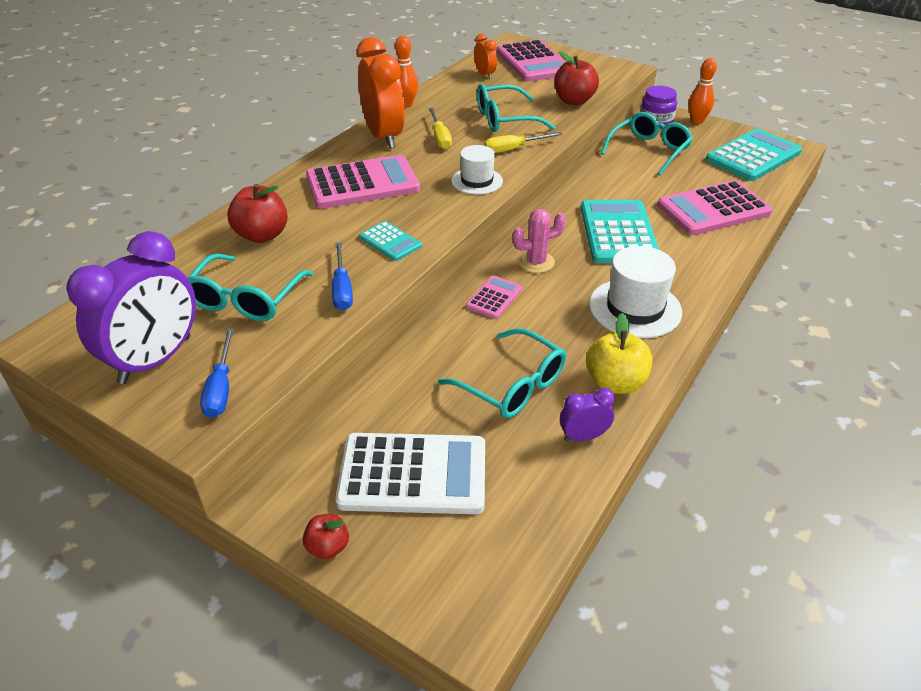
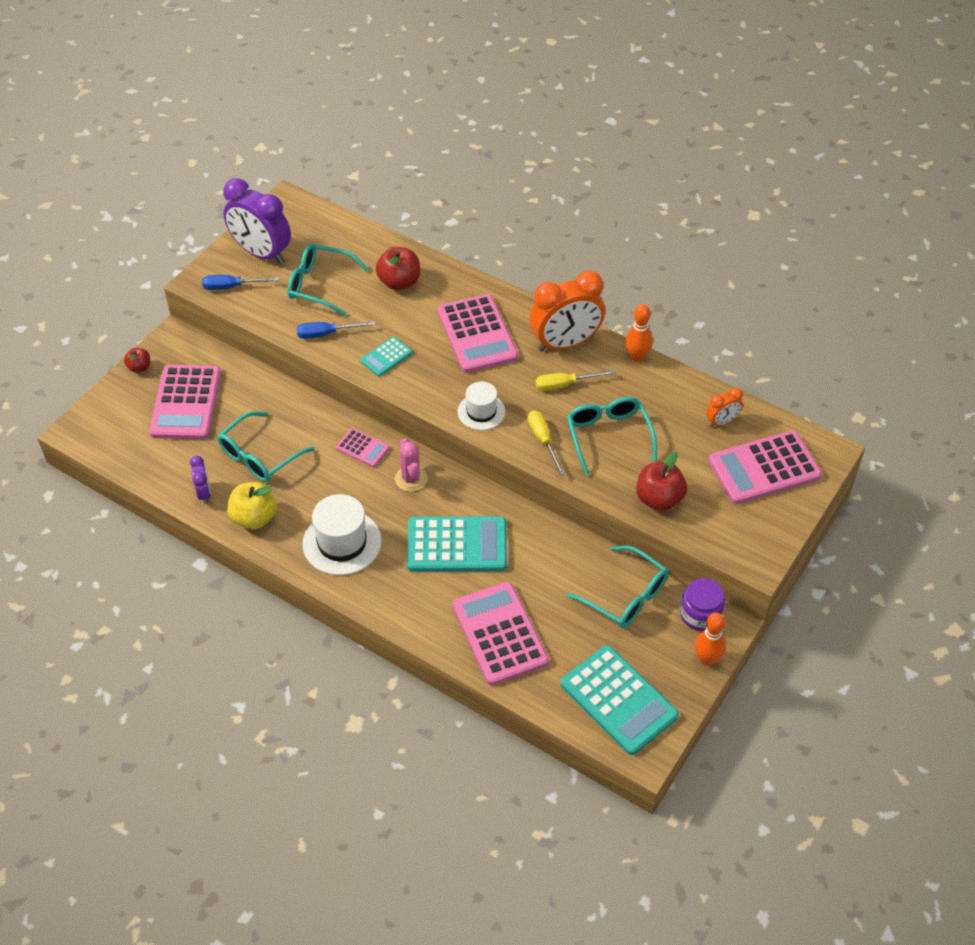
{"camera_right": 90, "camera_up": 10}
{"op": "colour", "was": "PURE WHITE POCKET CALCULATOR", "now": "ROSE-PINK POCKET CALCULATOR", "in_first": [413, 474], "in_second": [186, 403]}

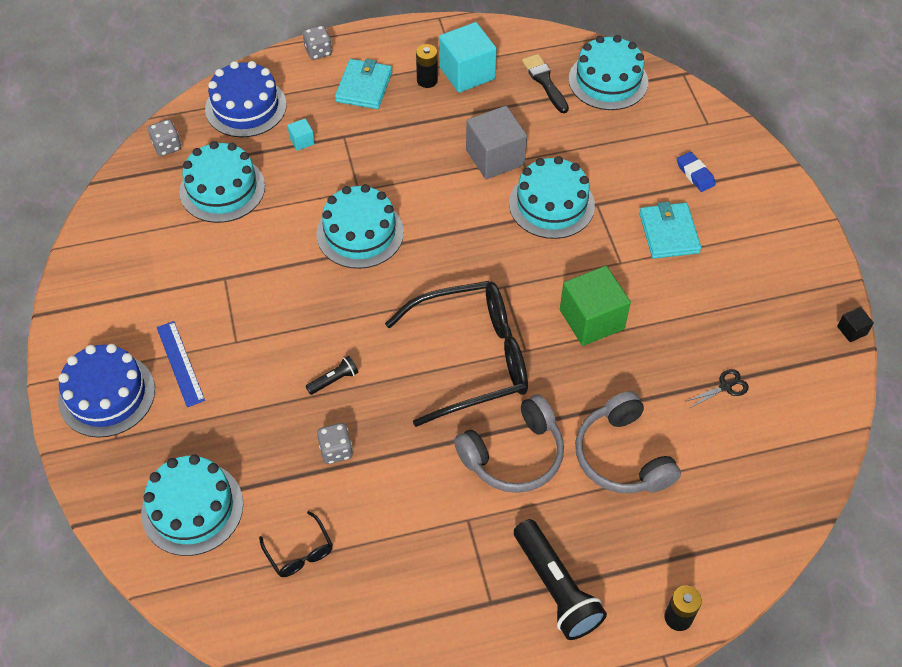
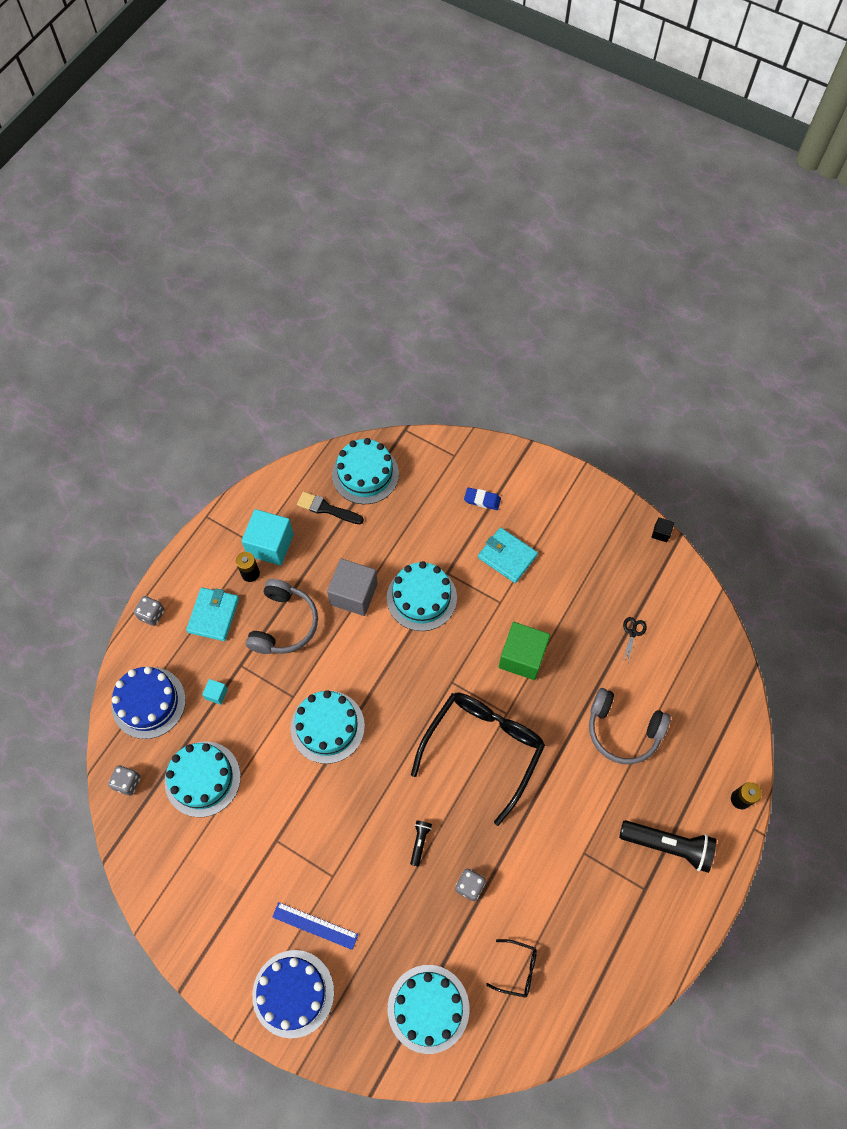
{"camera_right": -45, "camera_up": 10}
{"op": "spun", "was": "TURQUOISE BILLFOLD", "in_first": [364, 87], "in_second": [213, 615], "clockwise": 45}
{"op": "relocated", "was": "ASH-GREY OVER-EAR HEADPHONES", "in_first": [514, 455], "in_second": [284, 624]}

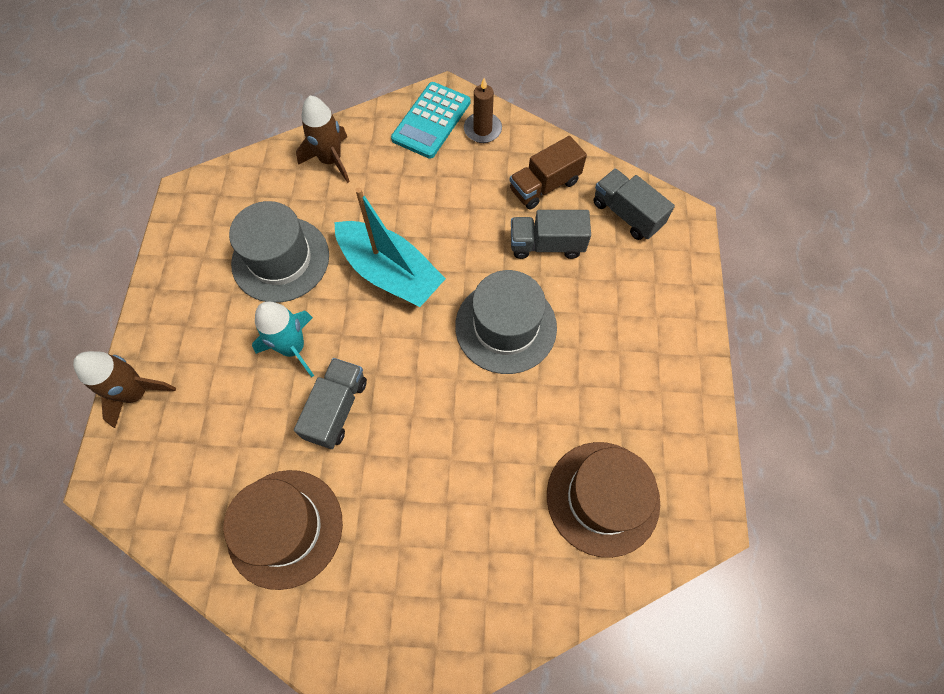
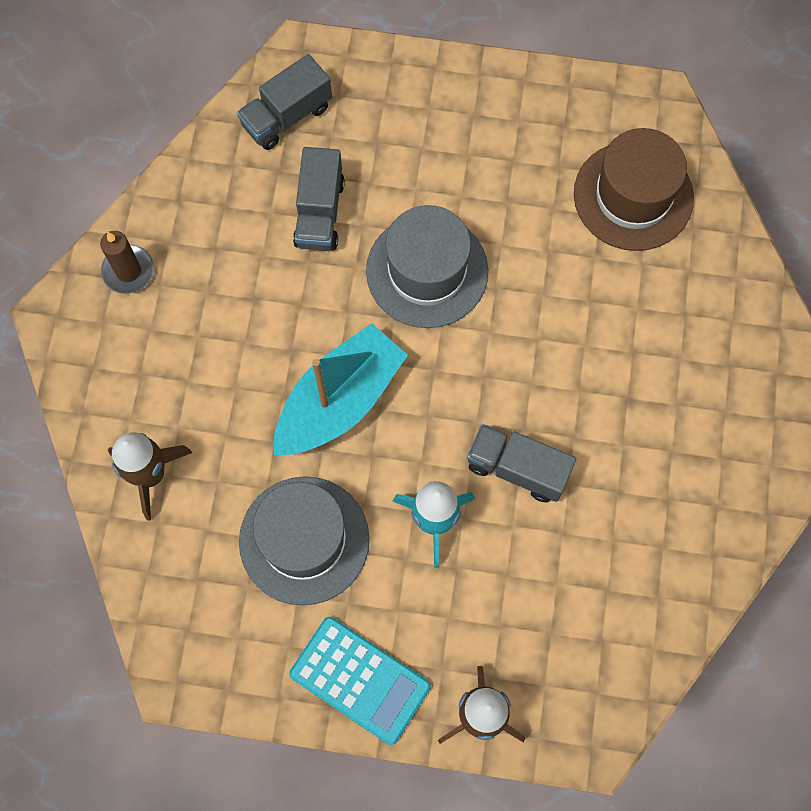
{"camera_right": -85, "camera_up": 5}
{"op": "missing", "was": "DARK BROWN TOP HAT", "in_first": [285, 528]}
{"op": "relocated", "was": "TURQUOISE POCKET CALCULATOR", "in_first": [431, 121], "in_second": [360, 680]}
{"op": "missing", "was": "DARK BROWN TRUCK", "in_first": [544, 186]}

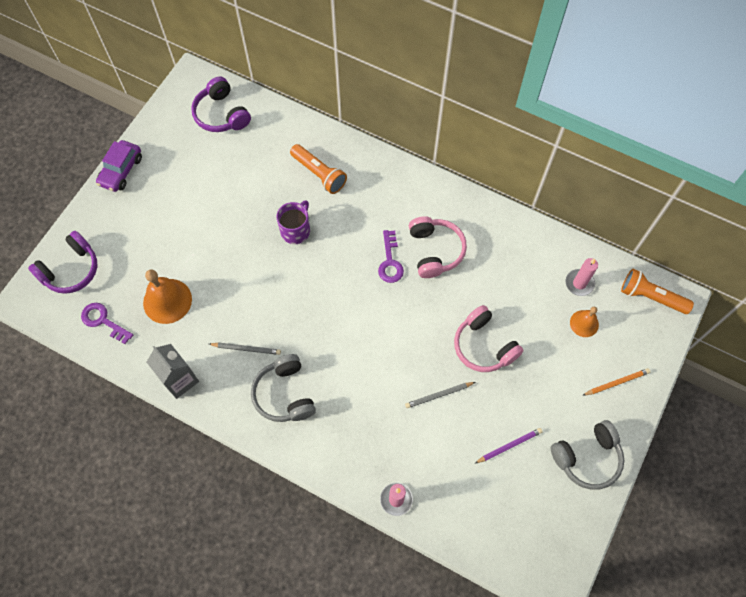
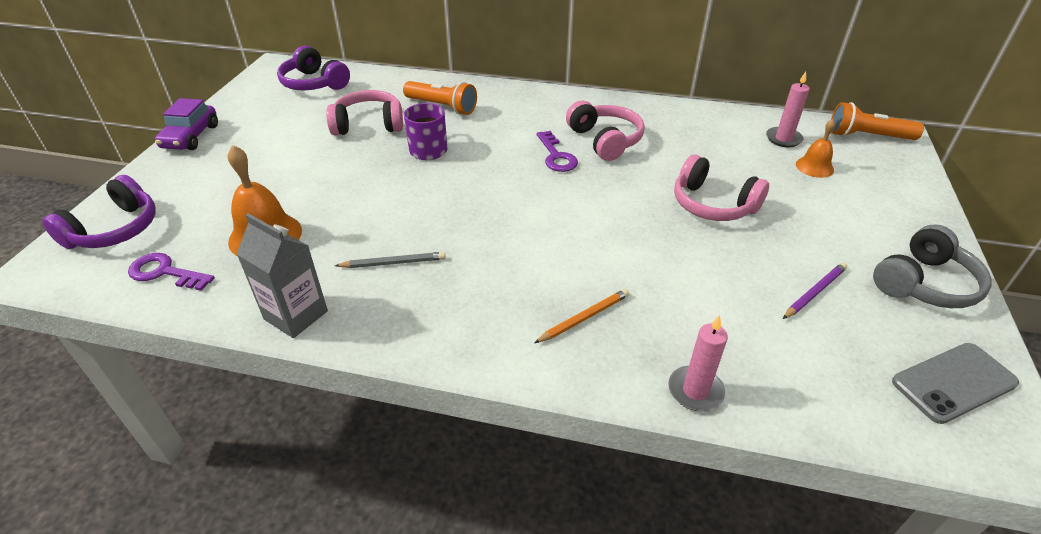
{"camera_right": -15, "camera_up": -25}
{"op": "missing", "was": "ASH-GREY OVER-EAR HEADPHONES", "in_first": [285, 394]}
{"op": "missing", "was": "ASH-GREY WOODEN PENCIL", "in_first": [439, 395]}
{"op": "relocated", "was": "BRIGHT ORANGE WOODEN PENCIL", "in_first": [616, 383], "in_second": [584, 318]}
{"op": "appeared", "now": "ROSE-PINK OVER-EAR HEADPHONES", "in_second": [368, 125]}
{"op": "appeared", "now": "ASH-GREY SMARTPHONE", "in_second": [954, 382]}

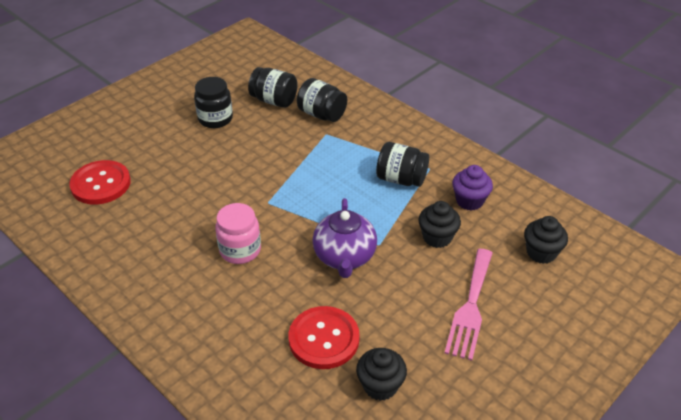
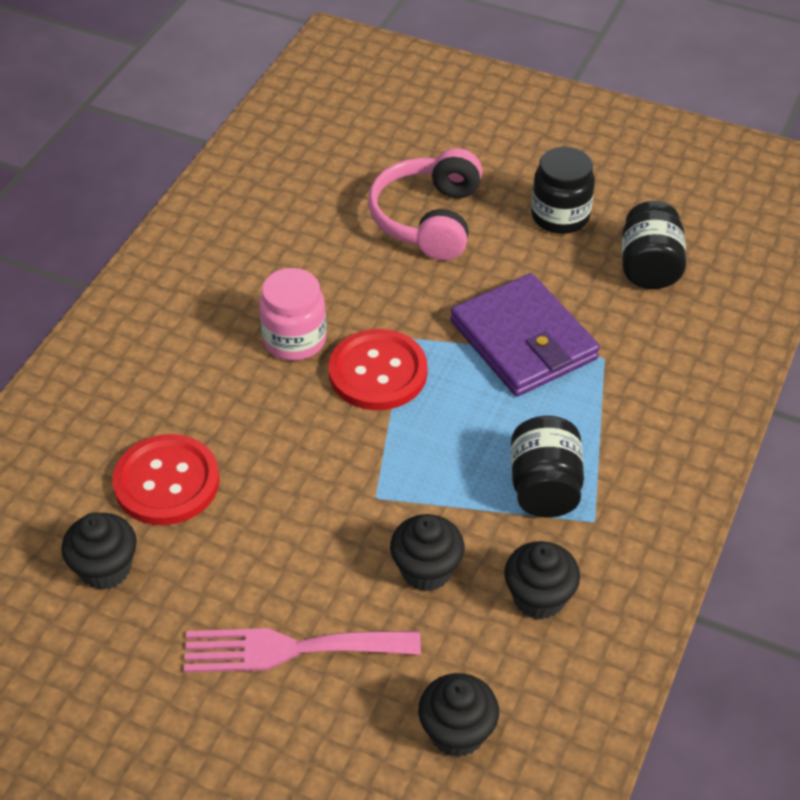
{"camera_right": 70, "camera_up": 5}
{"op": "relocated", "was": "RED SEWING BUTTON", "in_first": [101, 184], "in_second": [378, 372]}
{"op": "missing", "was": "BLACK JAR", "in_first": [322, 114]}
{"op": "missing", "was": "VIOLET TEAPOT", "in_first": [344, 257]}
{"op": "colour", "was": "VIOLET FAIRY CAKE", "now": "BLACK FAIRY CAKE", "in_first": [469, 201], "in_second": [539, 598]}
{"op": "appeared", "now": "ROSE-PINK OVER-EAR HEADPHONES", "in_second": [428, 219]}
{"op": "appeared", "now": "VIOLET BILLFOLD", "in_second": [523, 340]}

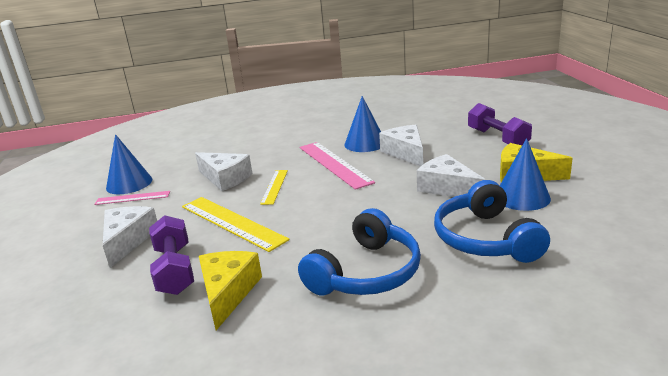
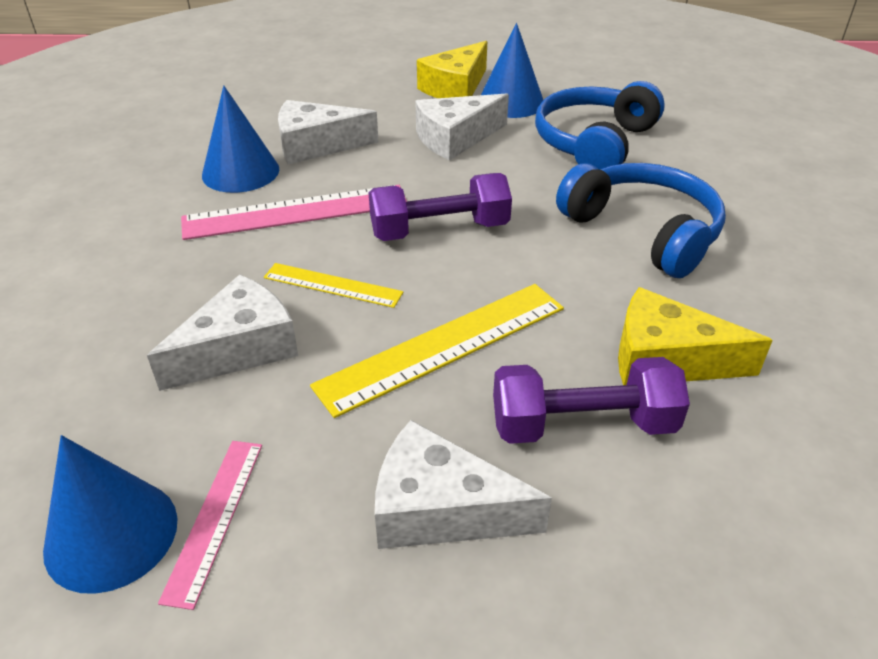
{"camera_right": -80, "camera_up": 15}
{"op": "spun", "was": "ROYAL BLUE OVER-EAR HEADPHONES", "in_first": [485, 239], "in_second": [594, 143], "clockwise": 120}
{"op": "relocated", "was": "VIOLET HAND WEIGHT", "in_first": [497, 138], "in_second": [439, 230]}

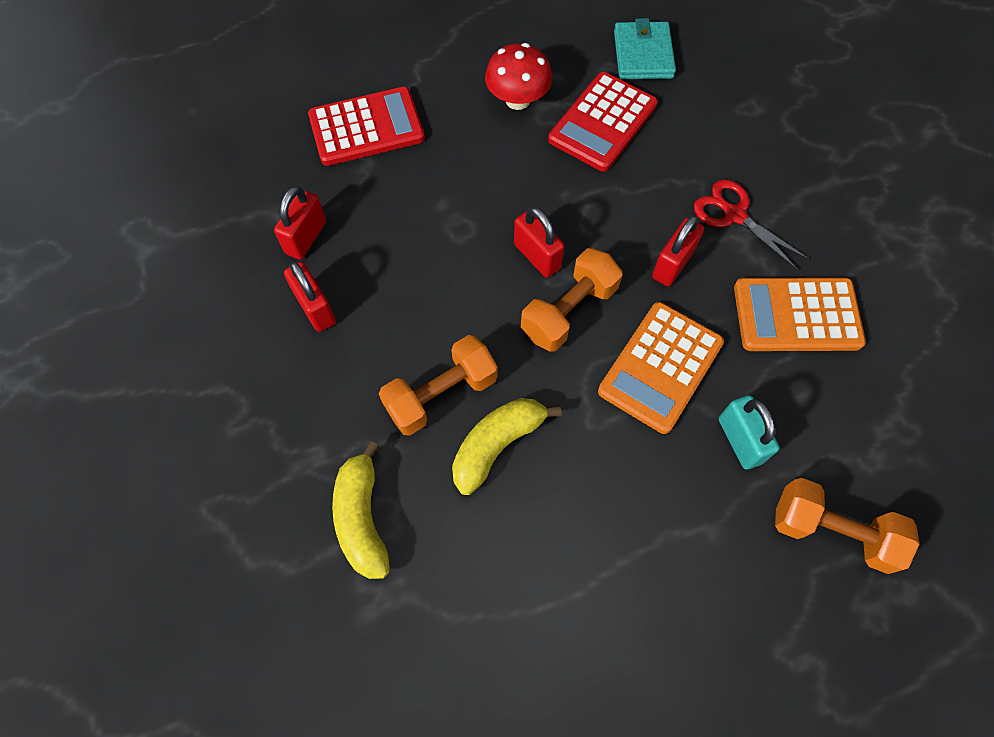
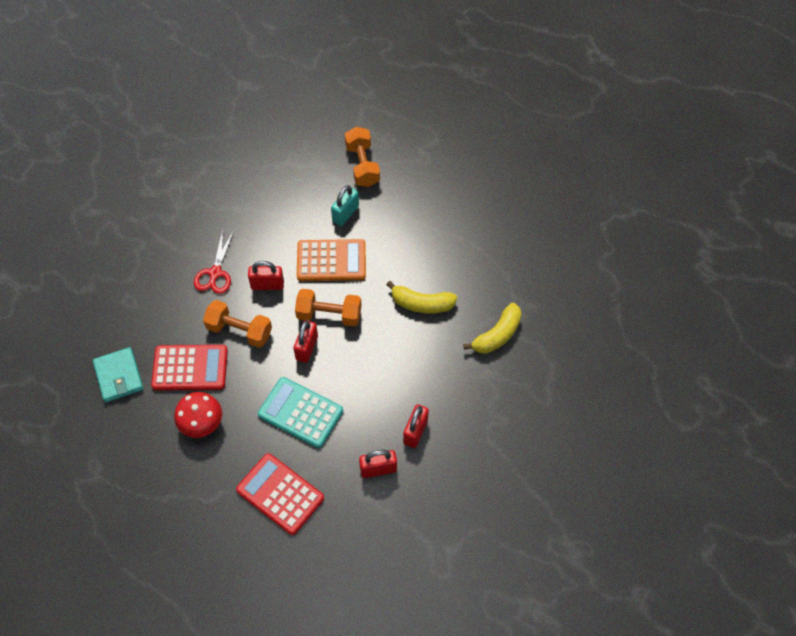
{"camera_right": -125, "camera_up": -5}
{"op": "relocated", "was": "BRIGHT ORANGE HAND WEIGHT", "in_first": [441, 395], "in_second": [239, 331]}
{"op": "spun", "was": "TURQUOISE BILLFOLD", "in_first": [643, 54], "in_second": [119, 376], "clockwise": -75}
{"op": "missing", "was": "BRIGHT ORANGE POCKET CALCULATOR", "in_first": [796, 315]}
{"op": "appeared", "now": "TURQUOISE POCKET CALCULATOR", "in_second": [300, 413]}

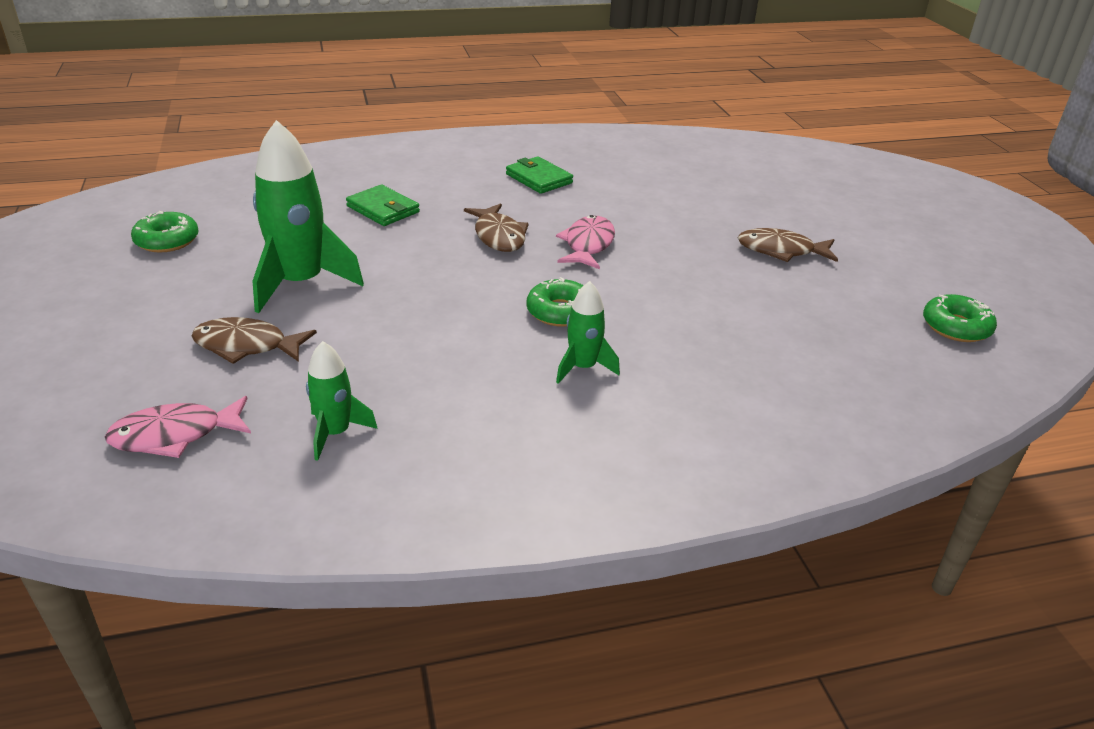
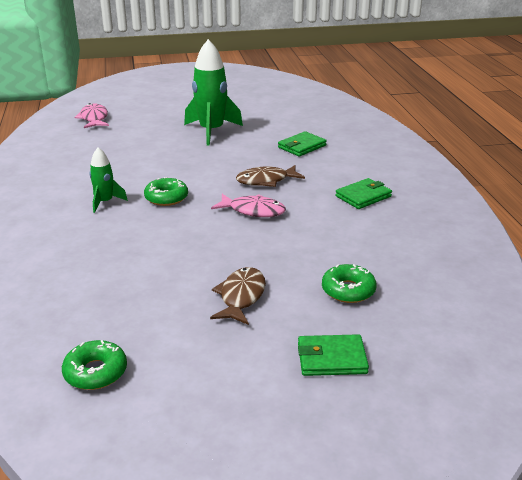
{"camera_right": 95, "camera_up": -5}
{"op": "relocated", "was": "LEAF-GREEN GLAZED DONUT", "in_first": [167, 241], "in_second": [348, 290]}
{"op": "missing", "was": "DARK BROWN TOY FISH", "in_first": [247, 346]}
{"op": "missing", "was": "LEAF-GREEN TOY ROCKET", "in_first": [335, 433]}
{"op": "appeared", "now": "LEAF-GREEN BILLFOLD", "in_second": [331, 359]}

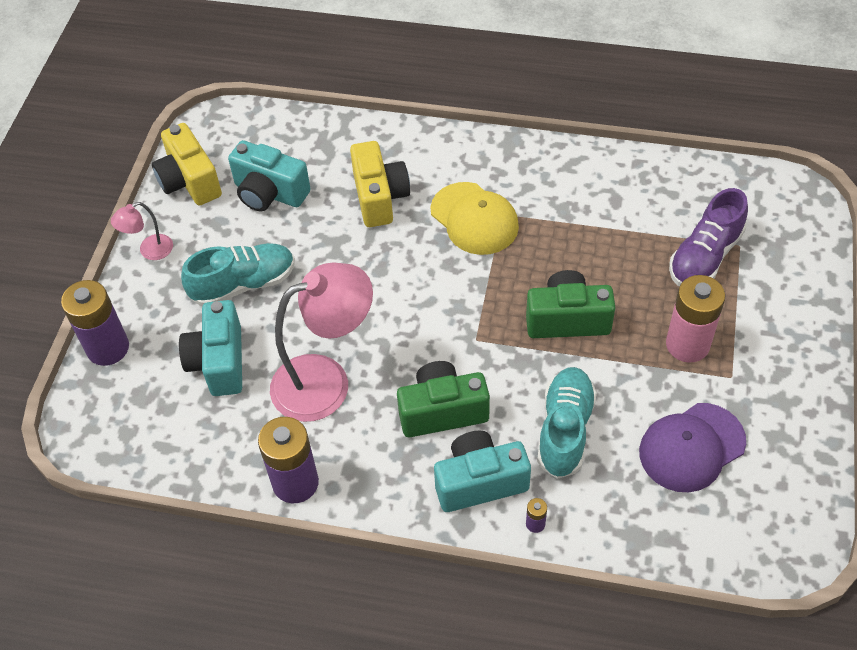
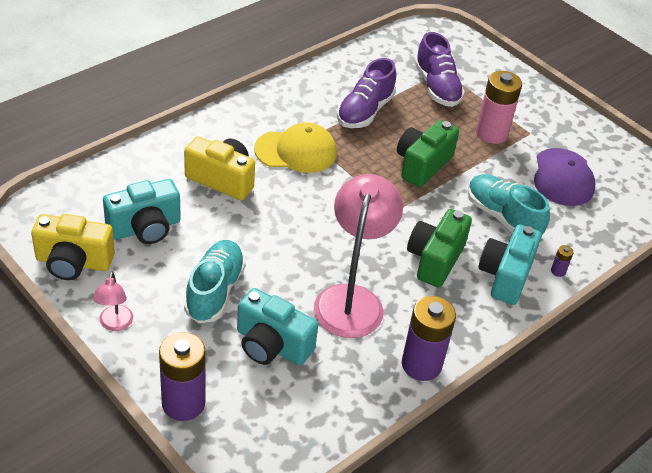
{"camera_right": -60, "camera_up": -10}
{"op": "appeared", "now": "VIOLET SNEAKER", "in_second": [365, 111]}

